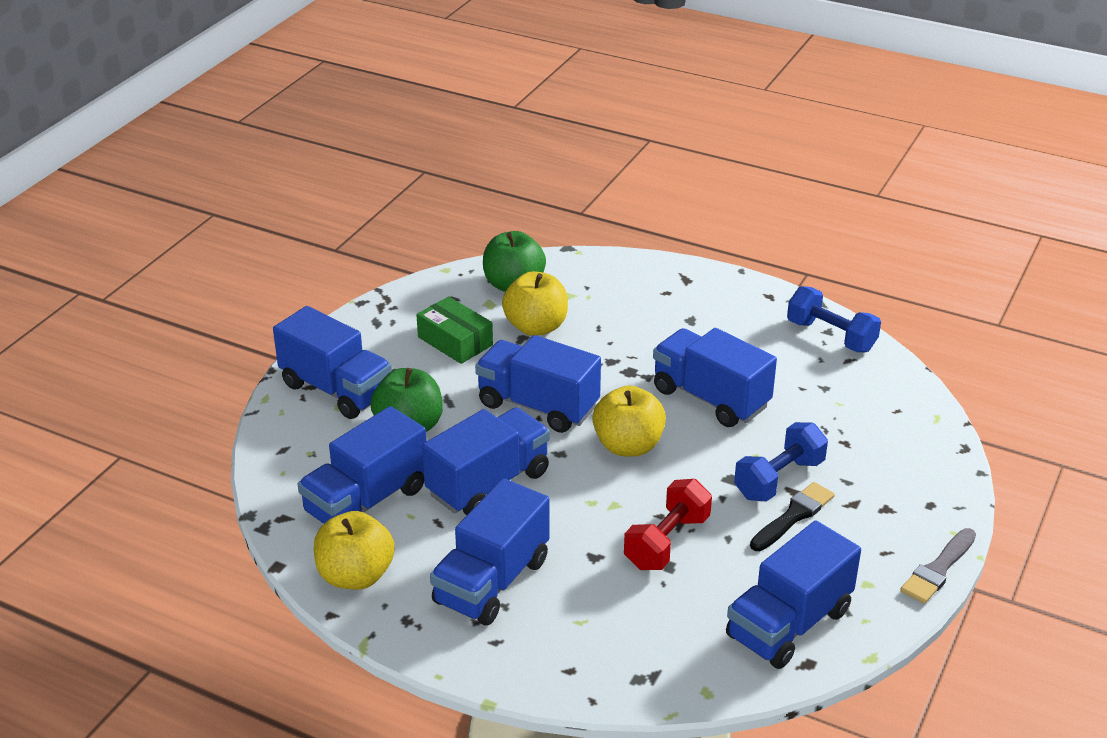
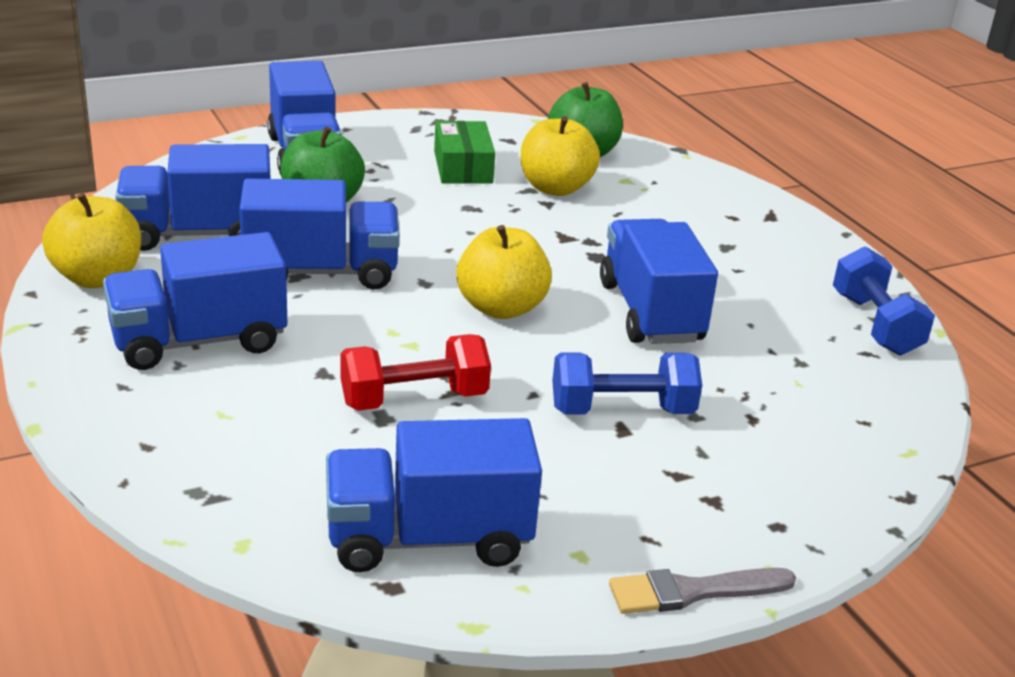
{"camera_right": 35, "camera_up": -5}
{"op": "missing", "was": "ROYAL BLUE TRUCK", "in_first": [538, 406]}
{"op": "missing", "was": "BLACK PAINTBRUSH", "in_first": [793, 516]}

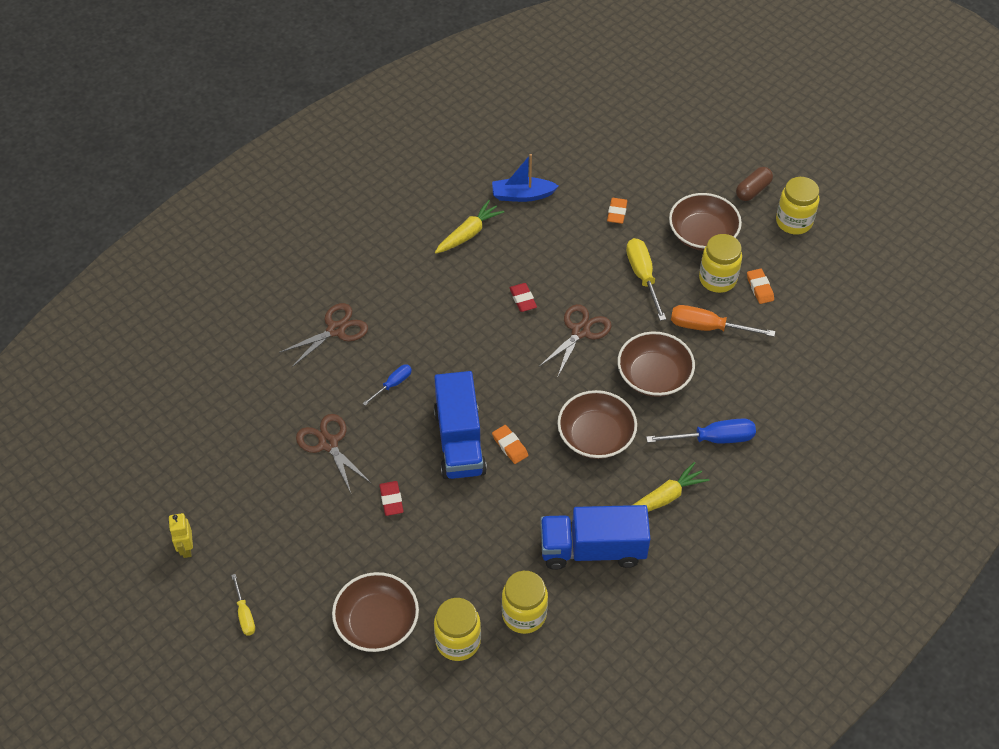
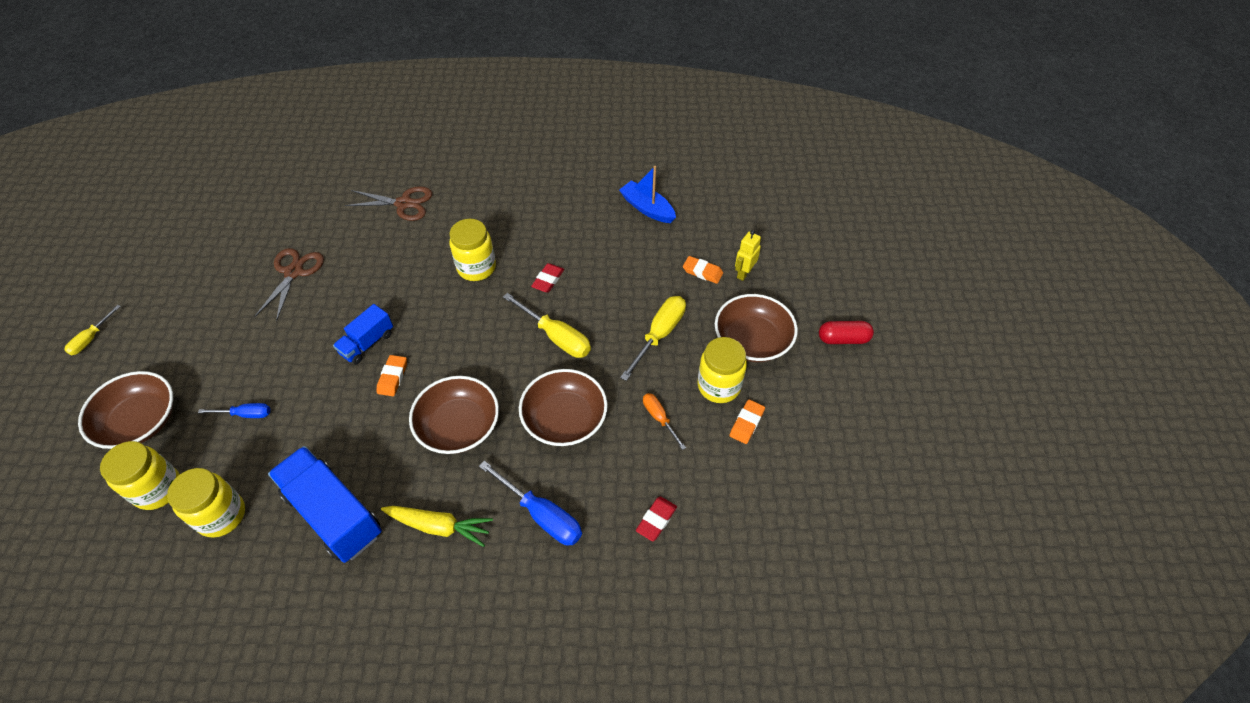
{"camera_right": 45, "camera_up": 0}
{"op": "relocated", "was": "GOLDEN ROBOT FIGURE", "in_first": [186, 548], "in_second": [744, 273]}
{"op": "relocated", "was": "ROYAL BLUE SCREWDRIVER", "in_first": [393, 384], "in_second": [246, 414]}
{"op": "relocated", "was": "RED GUM ERASER", "in_first": [391, 500], "in_second": [656, 520]}
{"op": "size", "was": "ROYAL BLUE TRUCK", "in_first": [459, 441], "in_second": [367, 343], "ratio": 0.55}
{"op": "missing", "was": "GOLDEN CARROT", "in_first": [469, 233]}
{"op": "exchanged", "was": "DARK BROWN PAIR OF SCISSORS", "now": "GOLDEN SCREWDRIVER", "in_first": [580, 331], "in_second": [556, 337]}
{"op": "spun", "was": "BRIGHT ORANGE GUM ERASER", "in_first": [617, 212], "in_second": [702, 272], "clockwise": 60}
{"op": "size", "was": "BRIGHT ORANGE SCREWDRIVER", "in_first": [708, 327], "in_second": [659, 418], "ratio": 0.59}
{"op": "colour", "was": "DARK BROWN PILL", "now": "RED PILL", "in_first": [753, 190], "in_second": [843, 339]}
{"op": "relocated", "was": "GOLDEN JAR", "in_first": [794, 222], "in_second": [476, 267]}

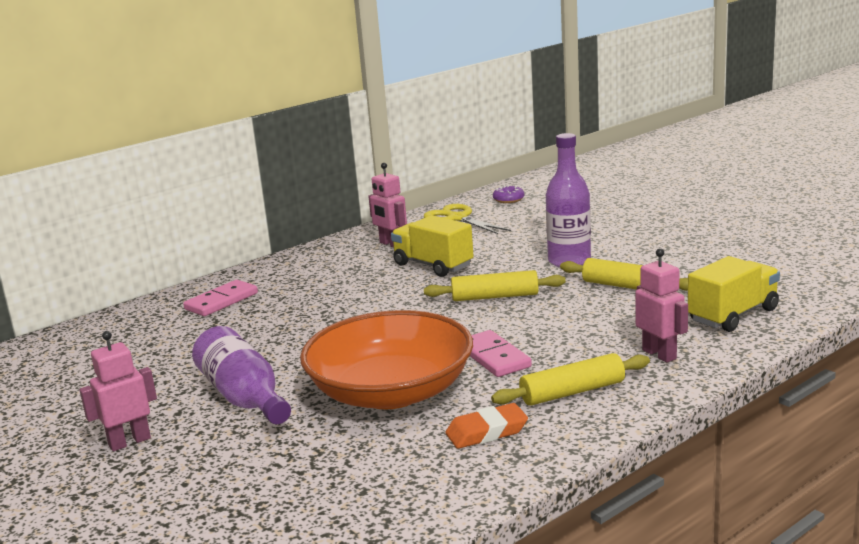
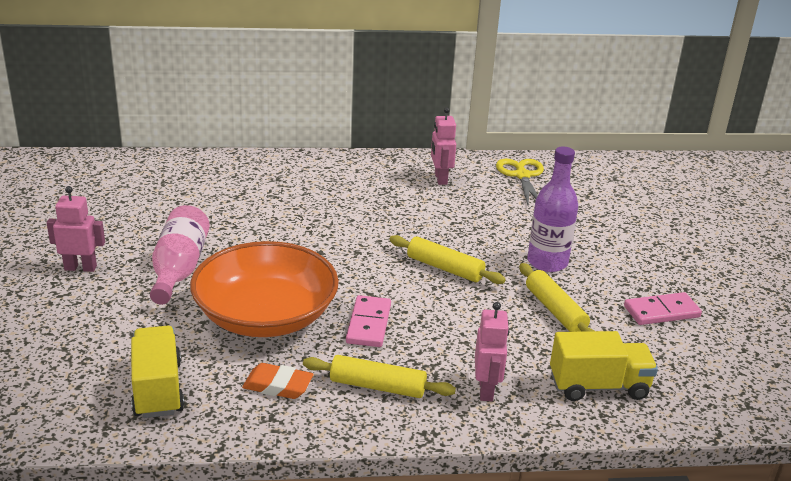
{"camera_right": 30, "camera_up": 10}
{"op": "relocated", "was": "ROSE-PINK DOMINO TILE", "in_first": [221, 301], "in_second": [661, 312]}
{"op": "colour", "was": "VIOLET DRINK BOTTLE", "now": "ROSE-PINK DRINK BOTTLE", "in_first": [244, 397], "in_second": [179, 269]}
{"op": "relocated", "was": "GOLDEN TRUCK", "in_first": [433, 265], "in_second": [158, 389]}
{"op": "missing", "was": "VIOLET GLAZED DONUT", "in_first": [508, 199]}

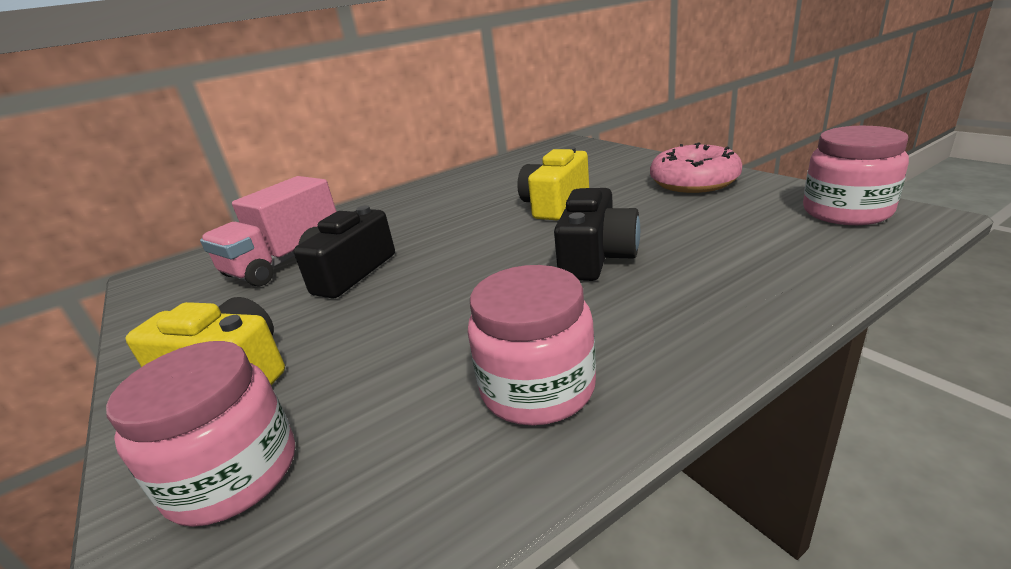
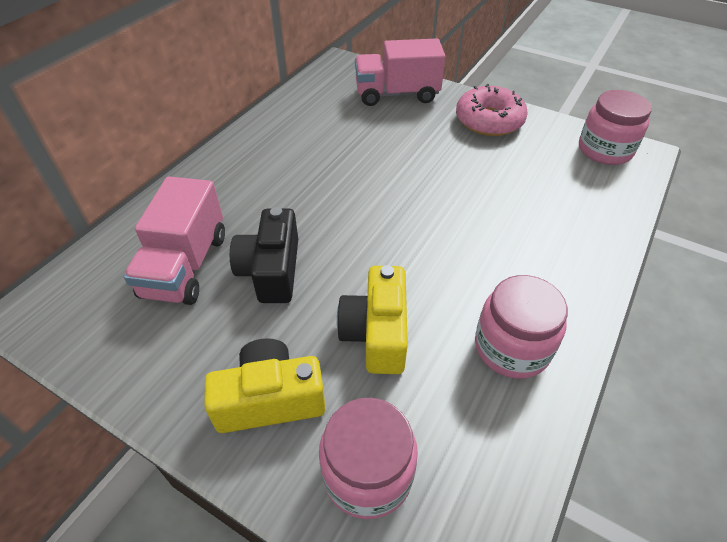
{"camera_right": -30, "camera_up": 20}
{"op": "relocated", "was": "GOLDEN COMPACT CAMERA", "in_first": [555, 204], "in_second": [376, 333]}
{"op": "missing", "was": "BLACK COMPACT CAMERA", "in_first": [596, 257]}
{"op": "appeared", "now": "ROSE-PINK TRUCK", "in_second": [397, 94]}

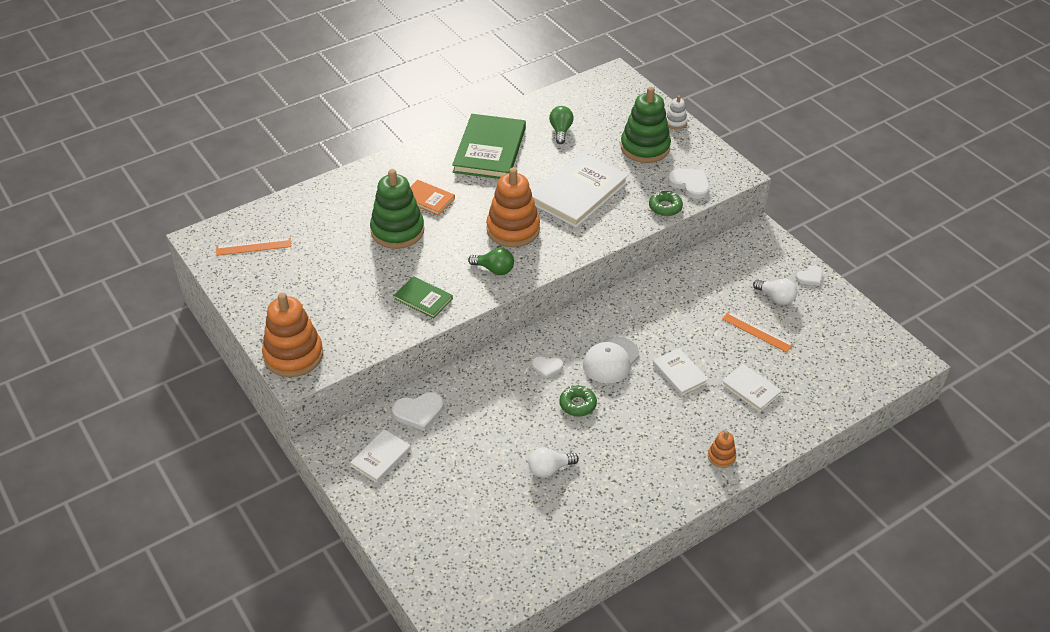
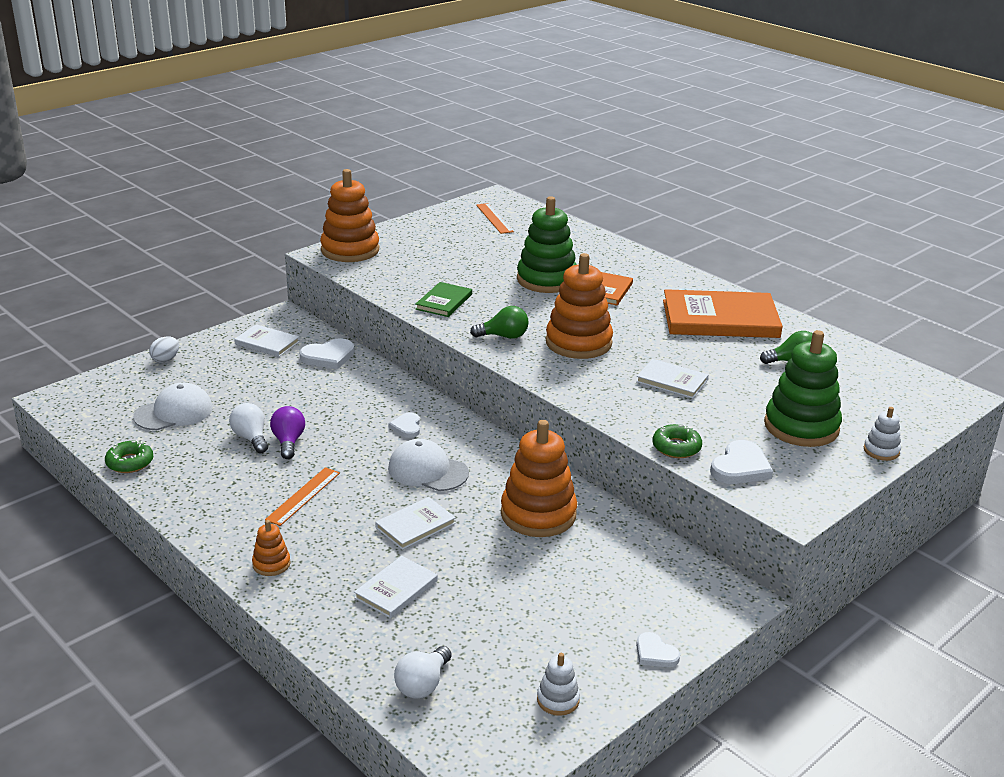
{"camera_right": 80, "camera_up": -15}
{"op": "spun", "was": "PURE WHITE HEART", "in_first": [419, 412], "in_second": [328, 357], "clockwise": -90}
{"op": "colour", "was": "LEAF-GREEN HARDCOVER", "now": "BRIGHT ORANGE HARDCOVER", "in_first": [489, 150], "in_second": [720, 319]}
{"op": "spun", "was": "LEAF-GREEN BULB", "in_first": [494, 269], "in_second": [504, 336], "clockwise": -105}
{"op": "size", "was": "PURE WHITE HARDCOVER", "in_first": [578, 192], "in_second": [672, 381], "ratio": 0.51}
{"op": "relocated", "was": "LEAF-GREEN GLAZED DONUT", "in_first": [577, 404], "in_second": [130, 462]}
{"op": "relocated", "was": "BRIGHT ORANGE MEASURING STICK", "in_first": [757, 332], "in_second": [303, 496]}
{"op": "relocated", "was": "PURE WHITE BULB", "in_first": [776, 298], "in_second": [422, 684]}
{"op": "appeared", "now": "PURE WHITE BASEBALL CAP", "in_second": [174, 412]}
{"op": "appeared", "now": "PURE WHITE EGG SHAPE", "in_second": [165, 359]}
{"op": "appeared", "now": "VIOLET BULB", "in_second": [288, 442]}
{"op": "appeared", "now": "BRIGHT ORANGE STACKING RINGS", "in_second": [538, 514]}
{"op": "appeared", "now": "PURE WHITE STACKING RINGS", "in_second": [558, 700]}

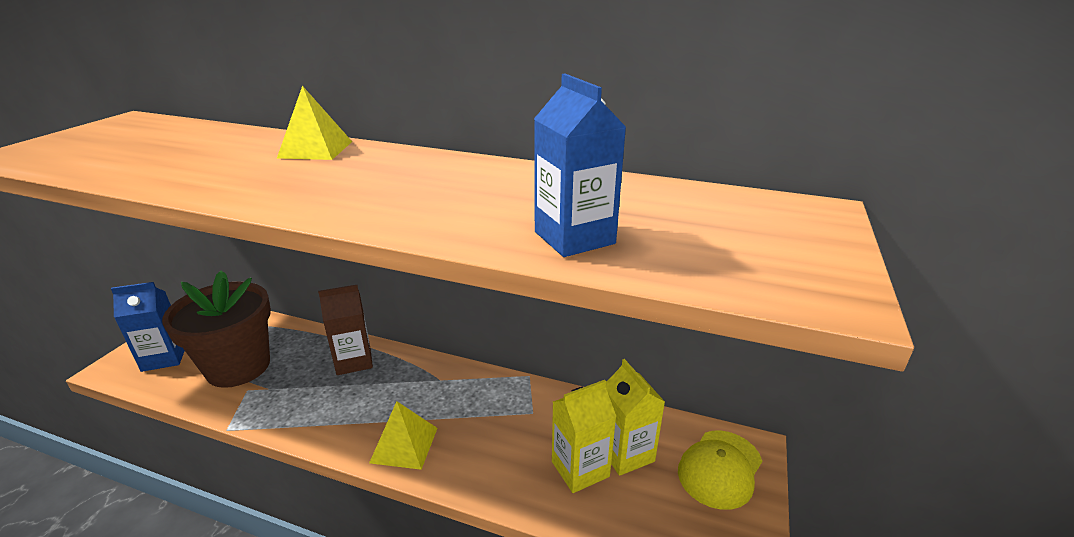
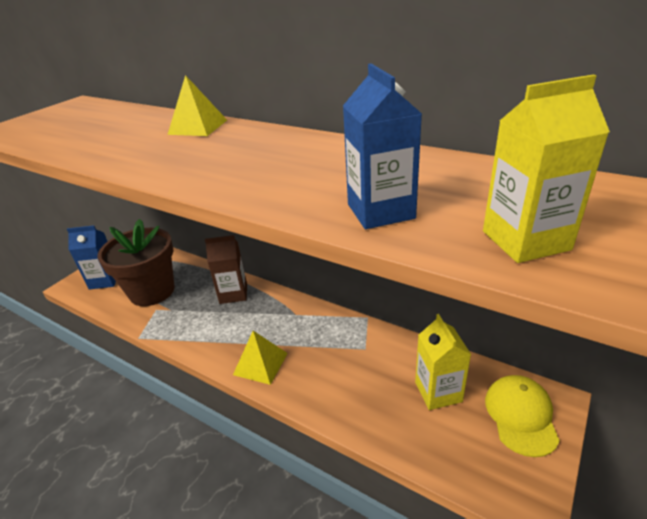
{"camera_right": 15, "camera_up": 5}
{"op": "relocated", "was": "GOLDEN CARTON", "in_first": [580, 469], "in_second": [525, 240]}
{"op": "spun", "was": "GOLDEN BASEBALL CAP", "in_first": [720, 469], "in_second": [521, 415], "clockwise": 135}

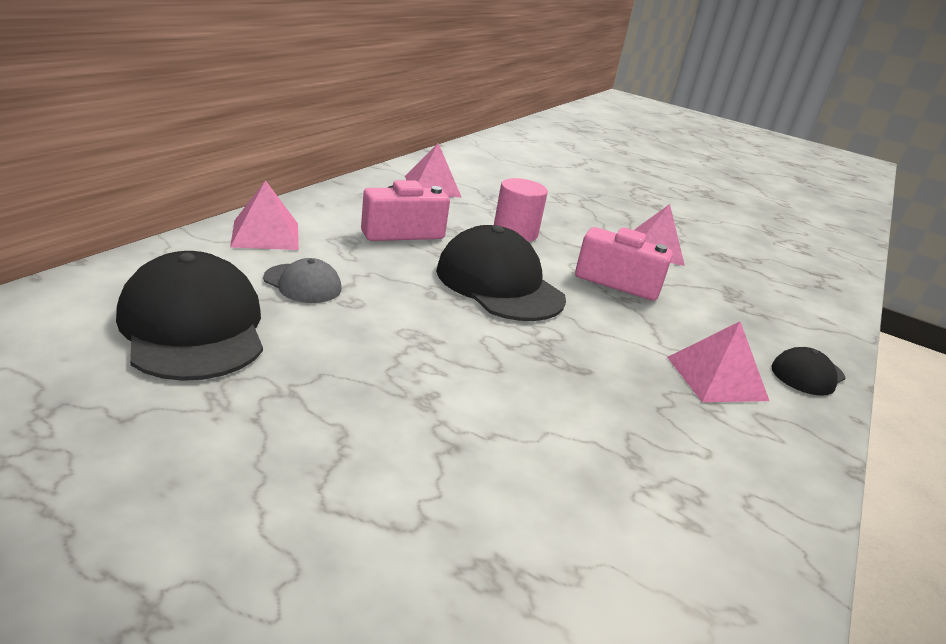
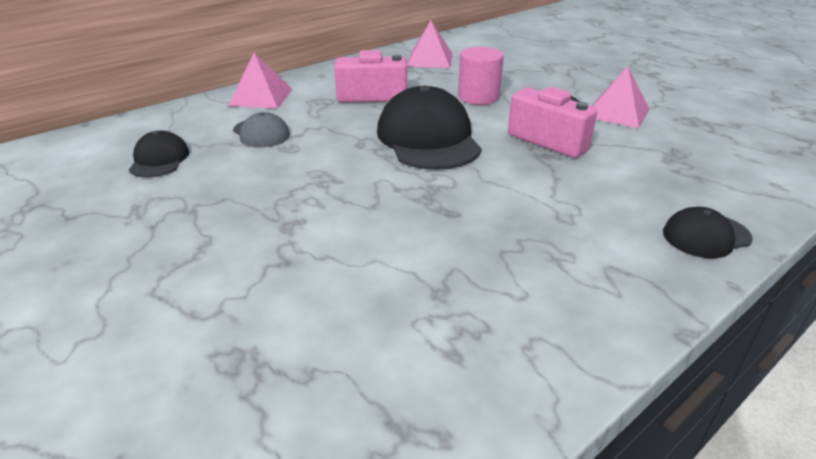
{"camera_right": 25, "camera_up": 5}
{"op": "size", "was": "BLACK BASEBALL CAP", "in_first": [193, 326], "in_second": [159, 160], "ratio": 0.51}
{"op": "missing", "was": "ROSE-PINK PYRAMID", "in_first": [716, 378]}

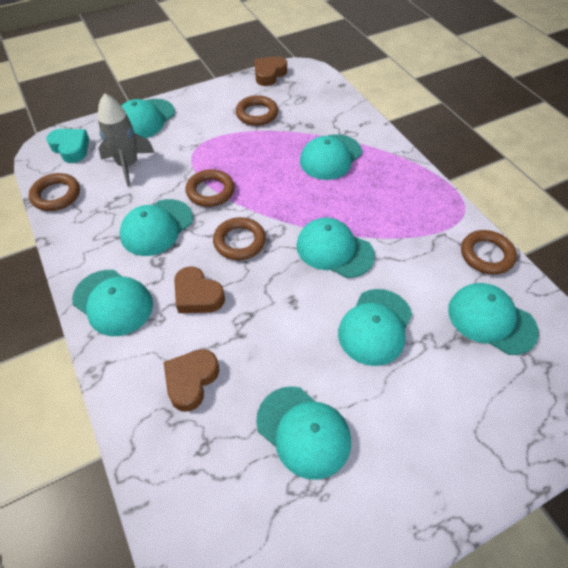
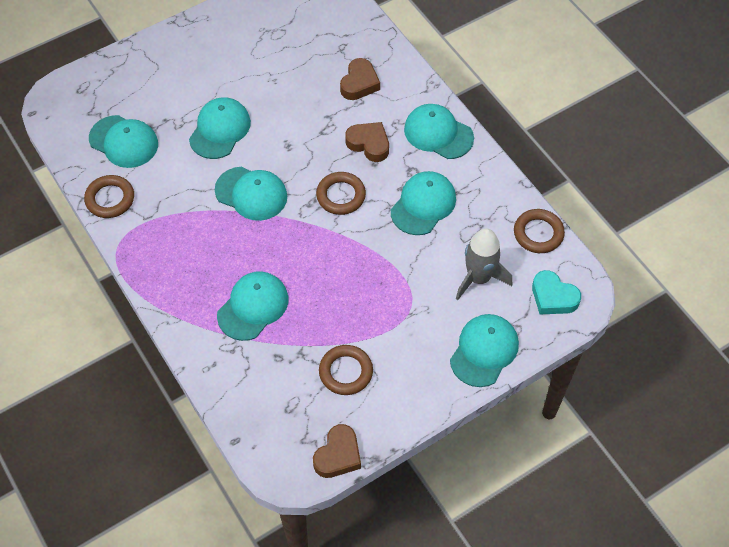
{"camera_right": 175, "camera_up": 5}
{"op": "missing", "was": "DARK BROWN HOOP", "in_first": [210, 191]}
{"op": "missing", "was": "TURQUOISE BASEBALL CAP", "in_first": [303, 431]}

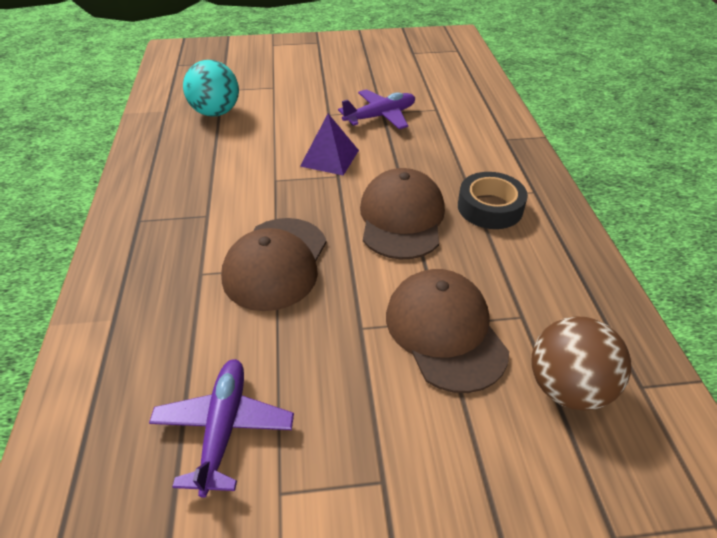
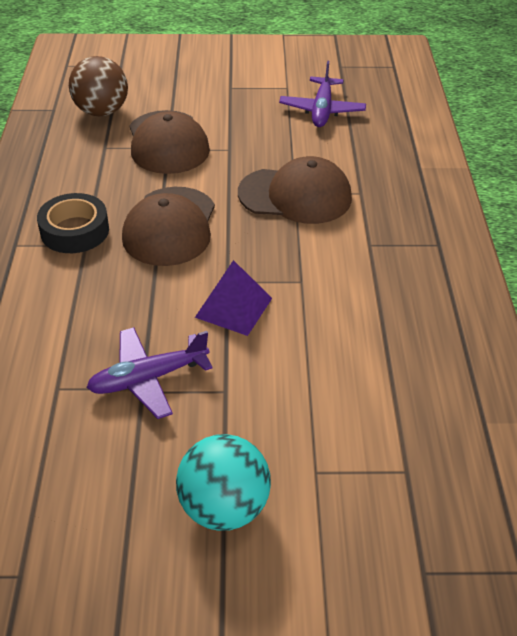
{"camera_right": -175, "camera_up": 0}
{"op": "relocated", "was": "TURQUOISE BALL", "in_first": [216, 112], "in_second": [224, 507]}
{"op": "spun", "was": "DARK BROWN BASEBALL CAP", "in_first": [276, 263], "in_second": [295, 196], "clockwise": 75}

